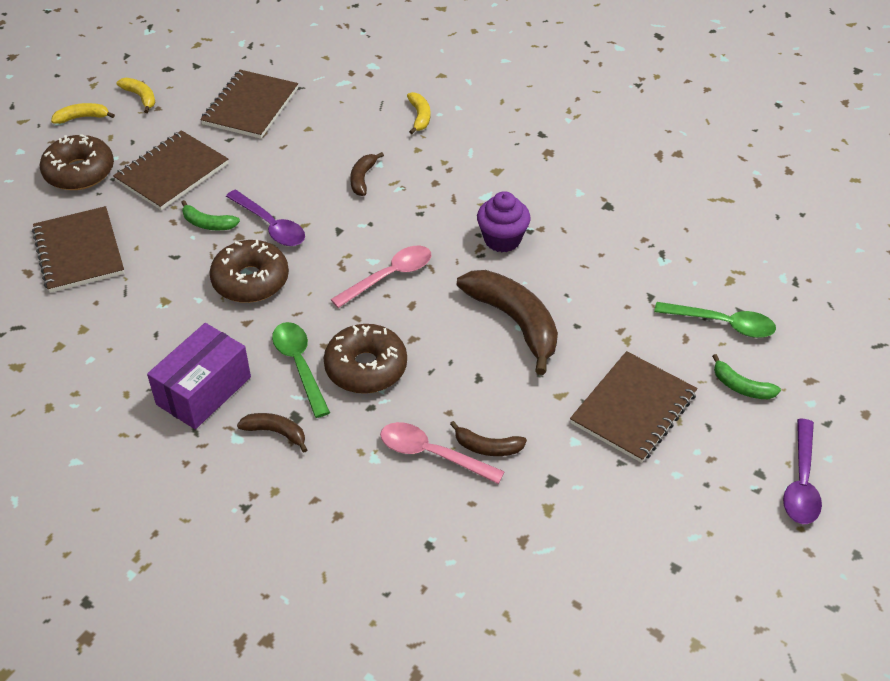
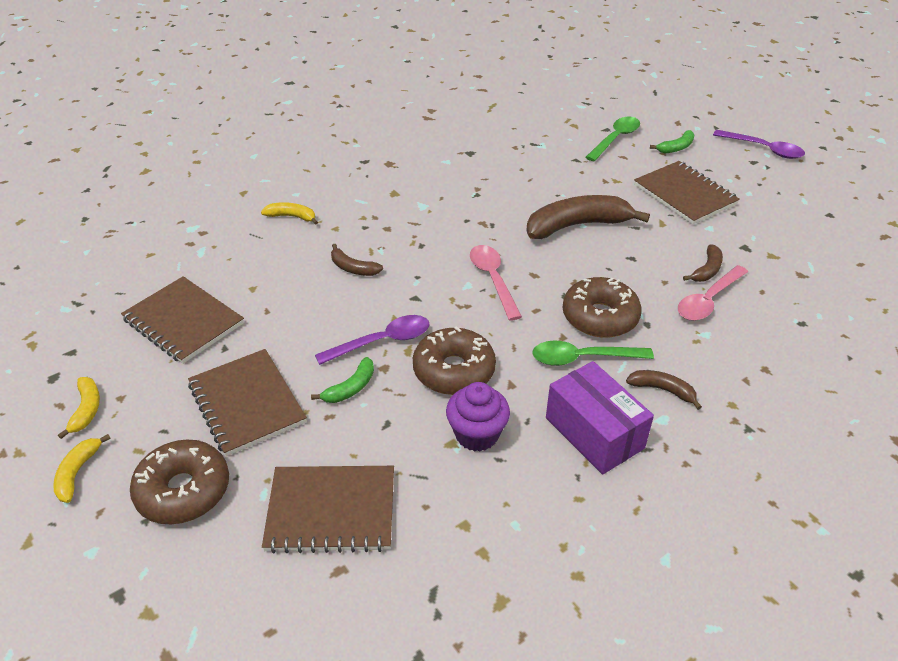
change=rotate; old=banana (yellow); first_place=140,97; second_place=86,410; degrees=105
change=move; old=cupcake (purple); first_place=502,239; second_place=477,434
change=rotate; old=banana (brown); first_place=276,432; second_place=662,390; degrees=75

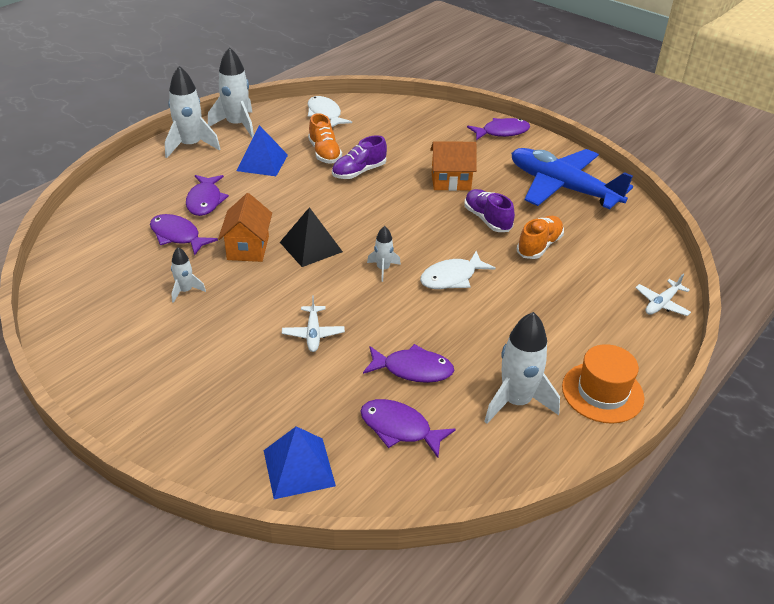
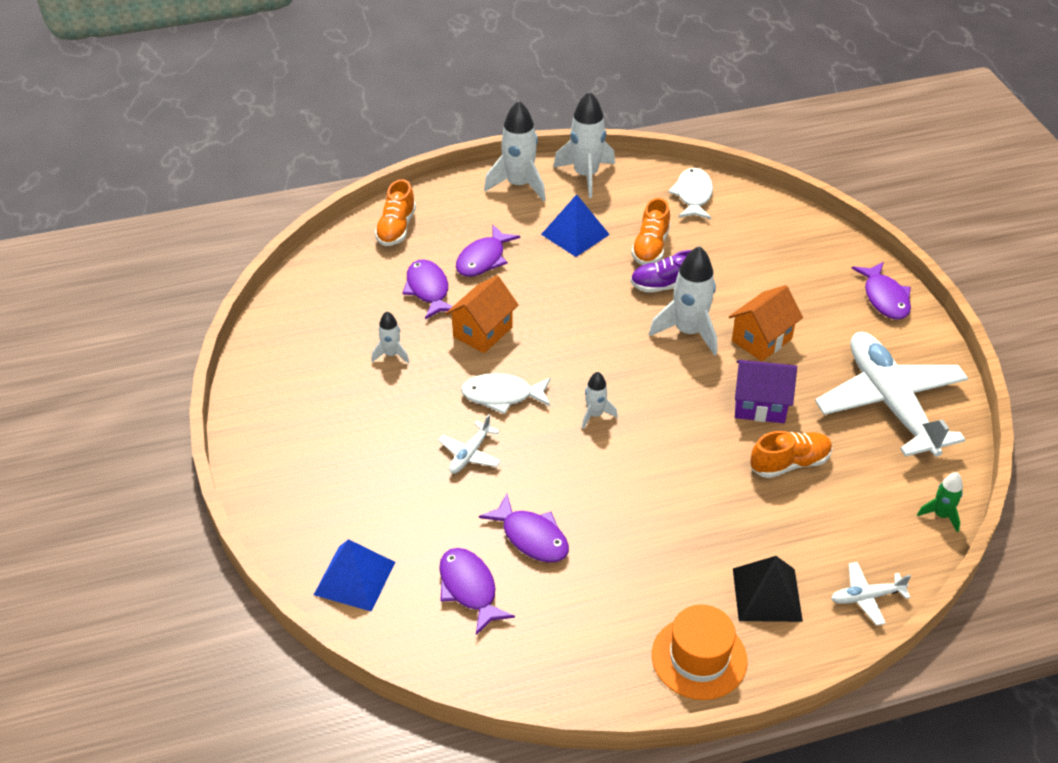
change=rotate; old=fish (purple); first_place=502,132; second_place=884,298; degrees=60
change=rotate; old=house (orange); first_place=451,181; second_place=761,340; degrees=-75
change=recolor; old=plane (blue); new=plane (white); first_place=562,188; second_place=890,403
change=replace; old=shoe (purple); new=house (purple); first_place=487,219; second_place=760,405
change=move; old=pyramid (black); first_place=311,247; second_place=767,594
change=move; old=fish (white); first_place=452,277; second_place=502,396
change=move; old=rocket (white); first_place=516,402; second_place=688,332
change=insert; new=shoe (orange); second_place=396,228
change=insert; new=rocket (green); second_place=941,515

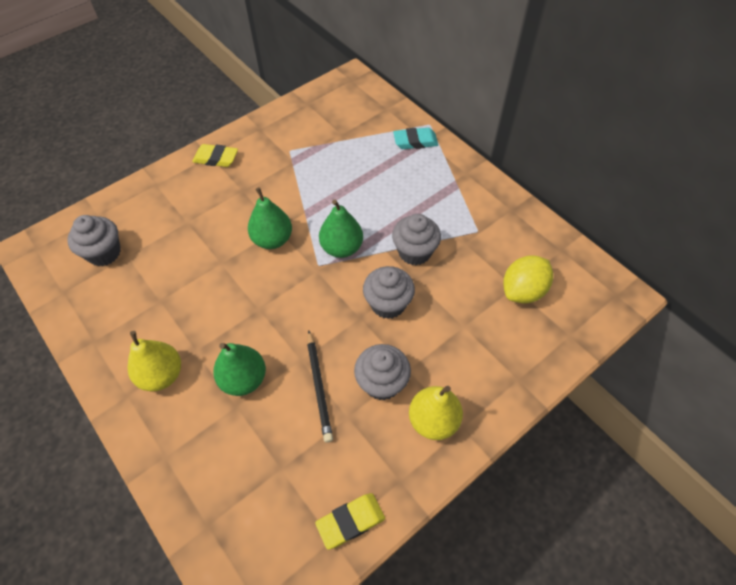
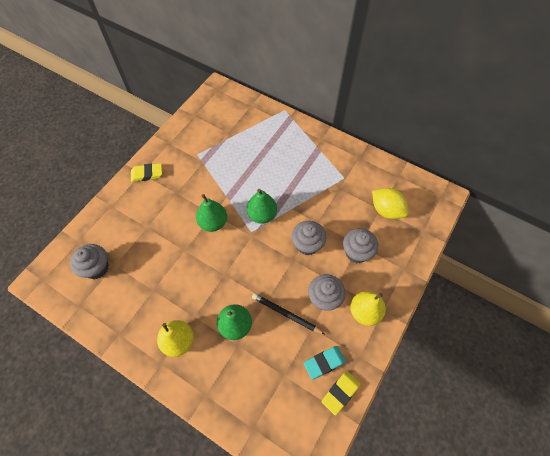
change=move; old=eraser (turquoise); first_place=415,141; second_place=324,362
change=move; old=cupcake (grey); first_place=414,252; second_place=356,252
change=rotate; old=lemon (yellow); first_place=523,291; second_place=386,210; degrees=-75
change=rotate; old=pencil (black); first_place=319,387; second_place=286,314; degrees=150

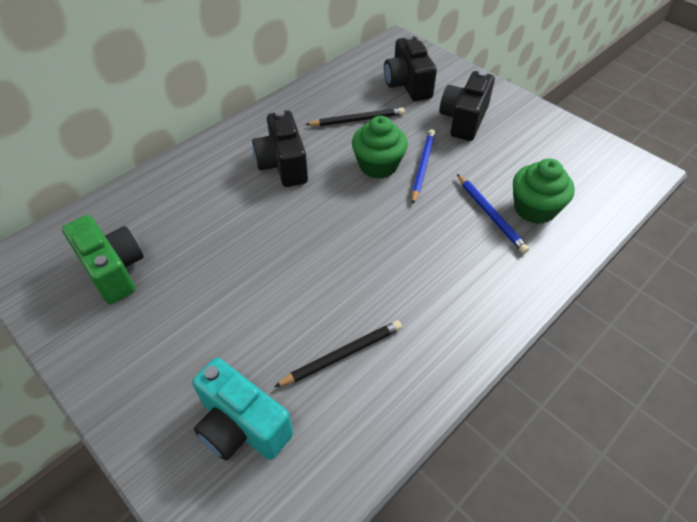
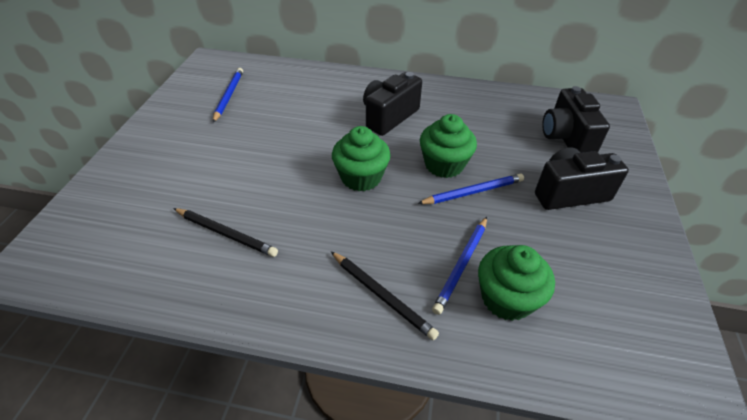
change=rotate; old=camera (black); first_place=407,85; second_place=566,138; degrees=-45
change=move; old=pencil (black); first_place=357,120; second_place=382,295
change=replace; old=camera (green); new=pencil (blue); first_place=114,270; second_place=229,96
change=delete; old=camera (turquoise); first_place=242,426
change=insert; new=cupcake (green); second_place=361,177

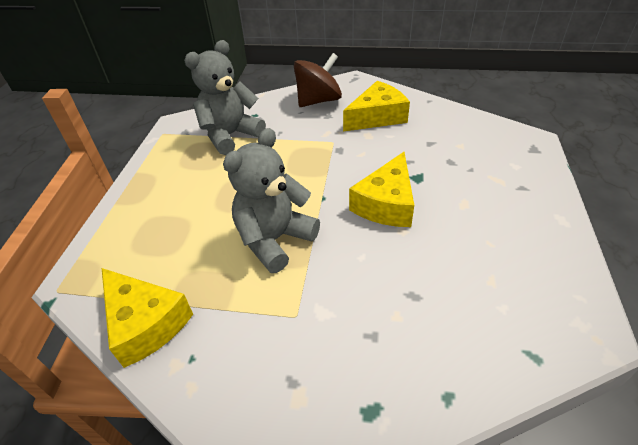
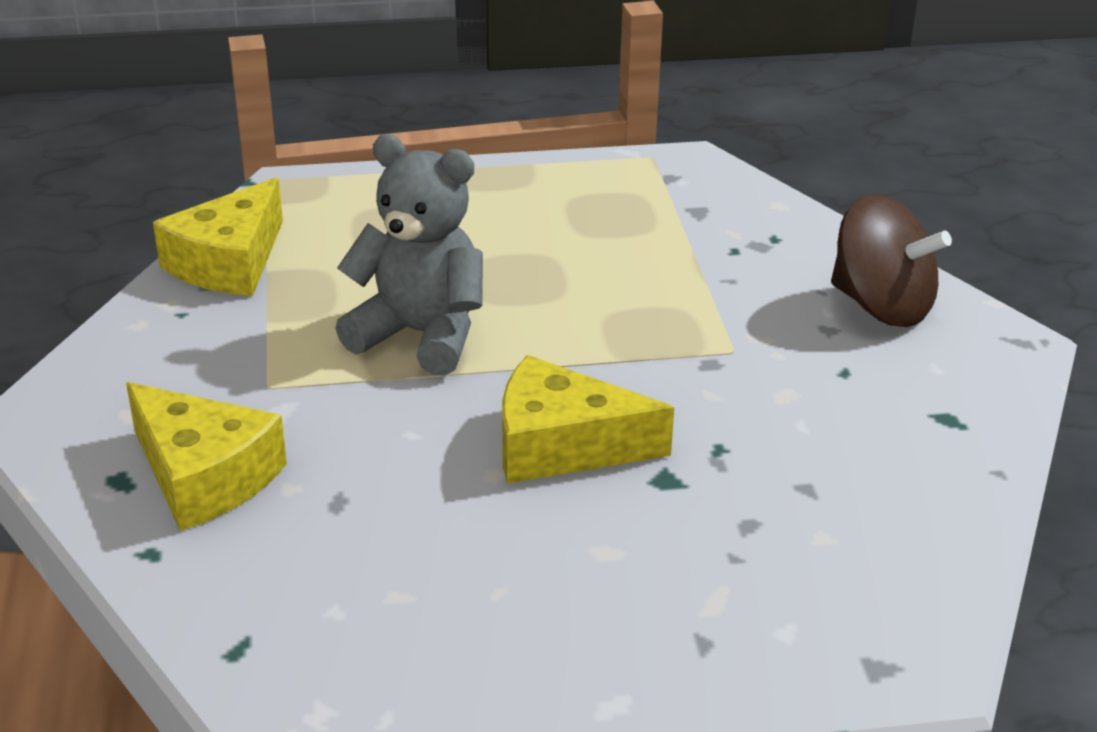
change=delete; old=teddy bear (grey); first_place=230,135
change=move; old=cheese (yellow); first_place=377,117; second_place=204,476

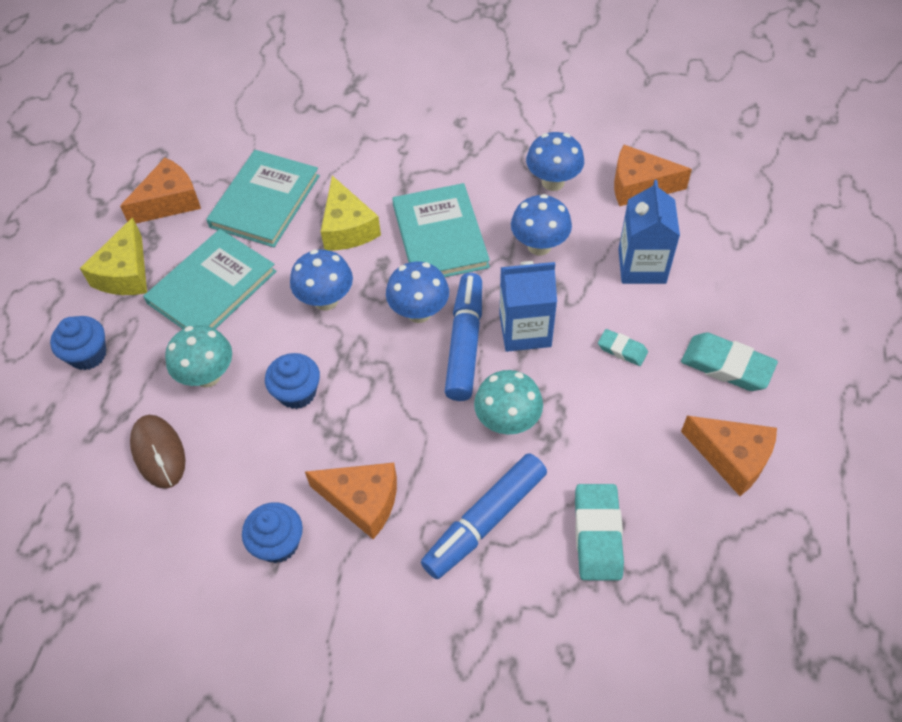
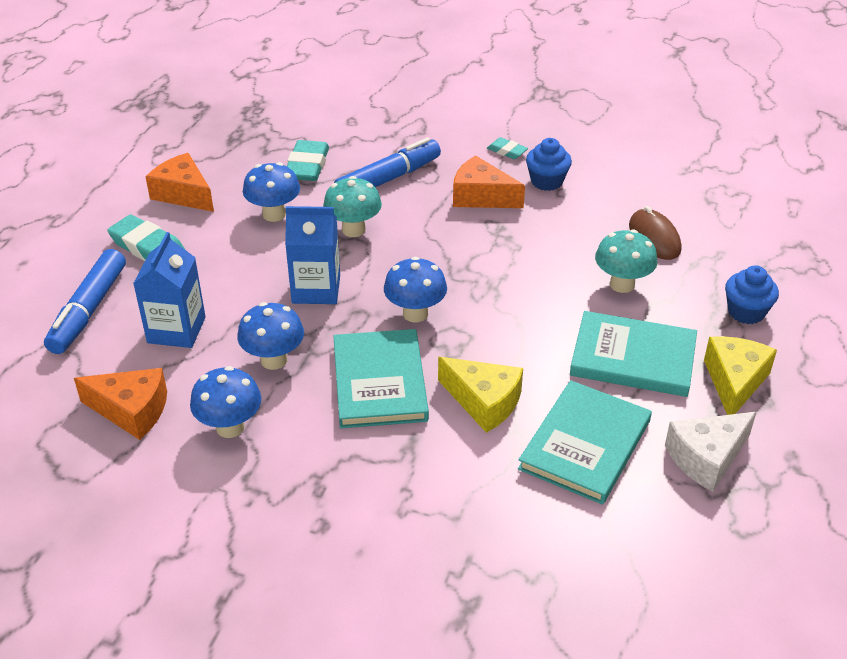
change=recolor; old=cheese (orange); new=cheese (white); first_place=169,202; second_place=706,458
change=rotate; old=cheese (yellow); first_place=347,228; second_place=484,402; degrees=135
change=rotate; old=book (turquoise); first_place=212,287; second_place=633,358; degrees=60
change=move; old=mushroom (blue); first_place=326,300; second_place=274,214
change=move; old=marker (blue); first_place=465,343; second_place=88,310
change=move; old=eraser (turquoise); first_place=622,350; second_place=507,151
change=delete; old=cupcake (blue); first_place=297,393

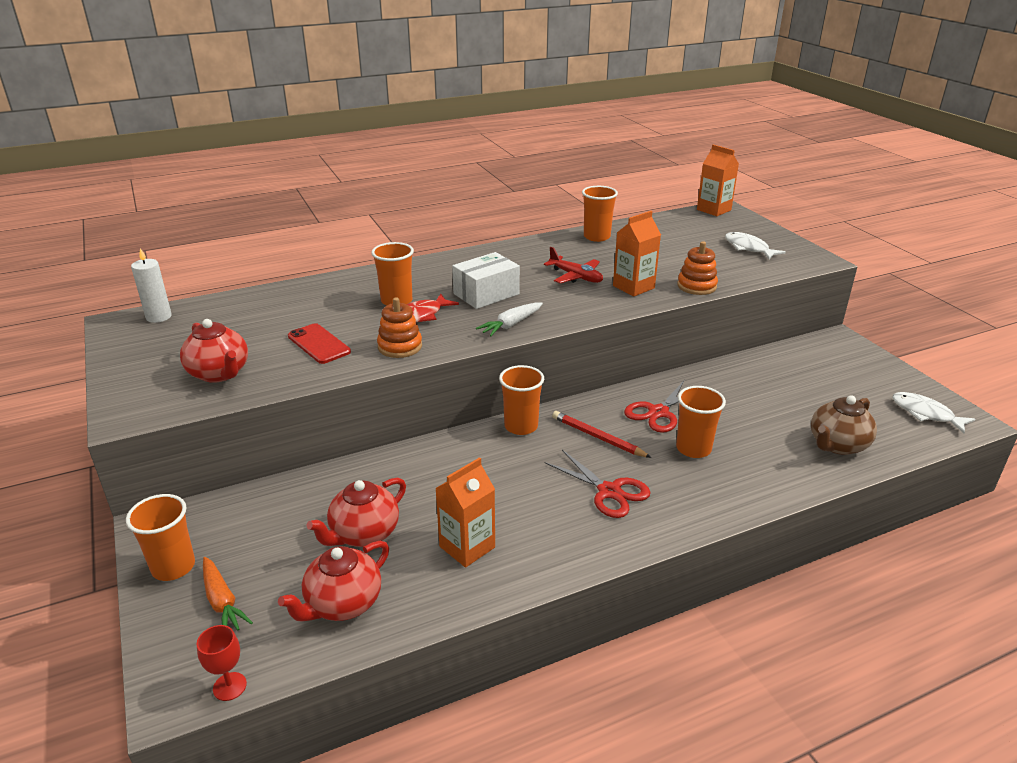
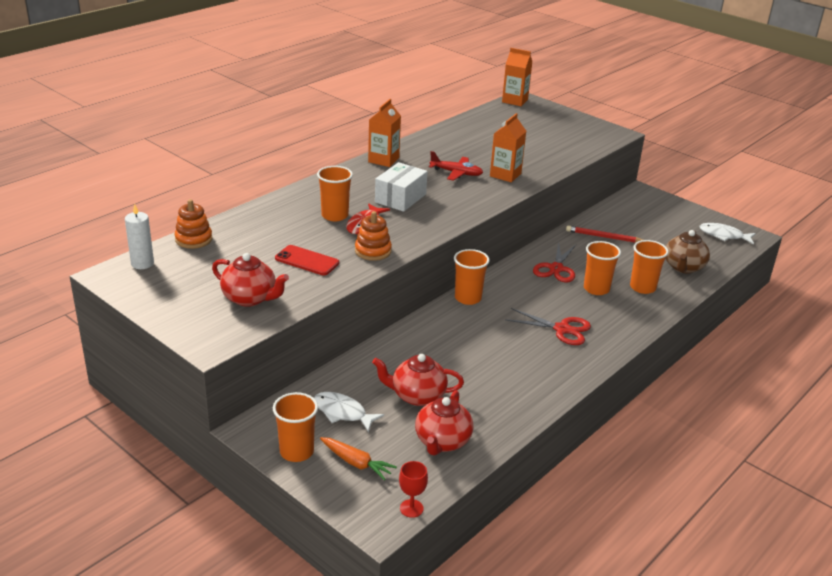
change=move; old=cup (orange); first_place=596,237; second_place=642,287
change=move; old=fish (white); first_place=748,248; second_place=342,412
change=move; old=stacking toy (orange); first_place=696,286; second_place=193,239
change=delete; old=carrot (white); first_place=511,325
change=move; old=pencil (red); first_place=597,437; second_place=603,237
change=move; old=carton (orange); first_place=467,547; second_place=383,160
change=rotate; old=teapot (red); first_place=363,534; second_place=417,396; degrees=75

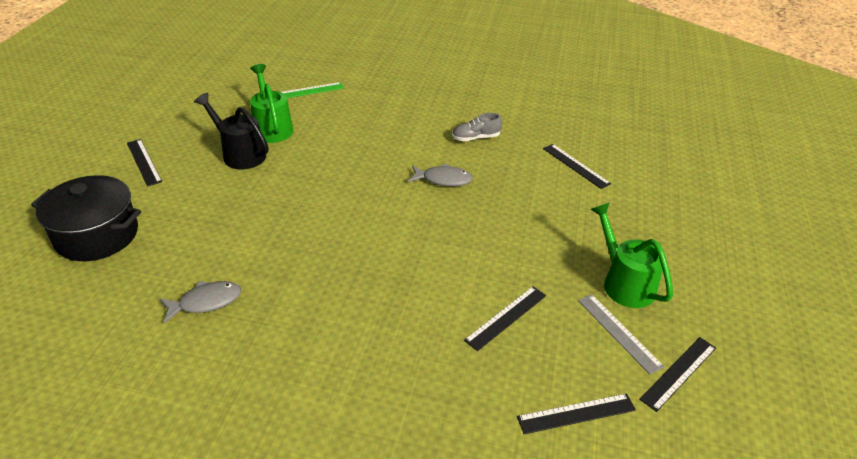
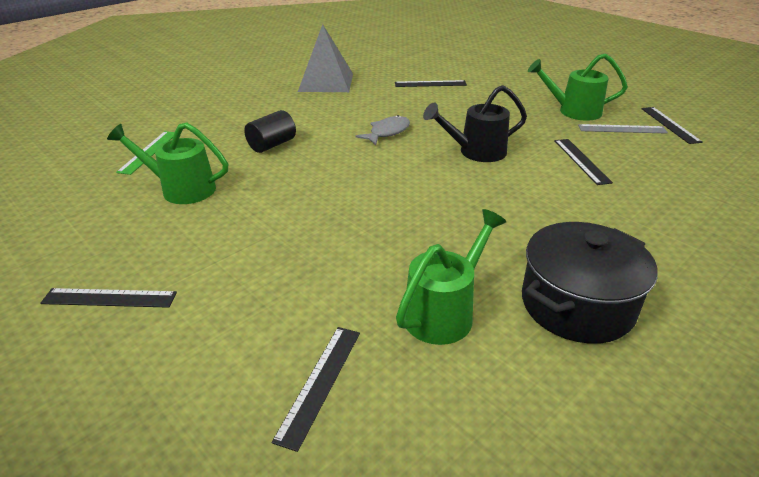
change=move; old=watering can (black); first_place=239,154; second_place=475,152
change=delete; old=shoe (grey); first_place=475,138
change=move; old=pot (black); first_place=97,235; second_place=577,305
change=replace; old=fish (grey); new=watering can (green); first_place=206,302; second_place=445,311
change=move; old=ruler (black); first_place=576,414; second_place=320,383
change=insert; new=pyramid (grey); second_place=326,82
change=insert; new=cylinder (black); second_place=272,145

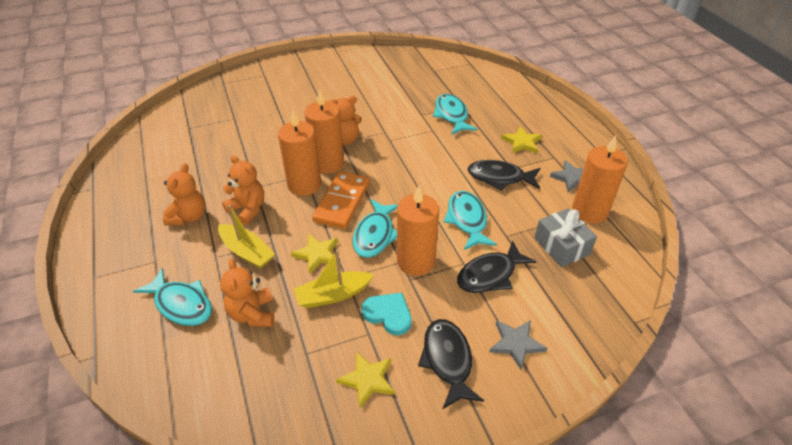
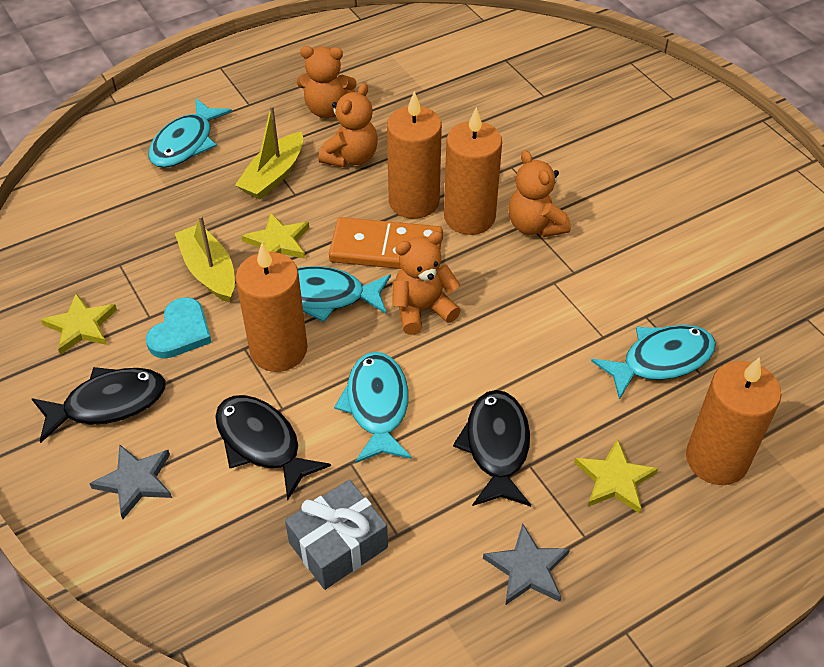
change=move; old=candle (orange); first_place=589,211; second_place=716,459
change=rotate; old=fish (turquoise); first_place=467,220; second_place=377,406; degrees=-75
change=move; old=teddy bear (orange); first_place=252,314; second_place=422,309

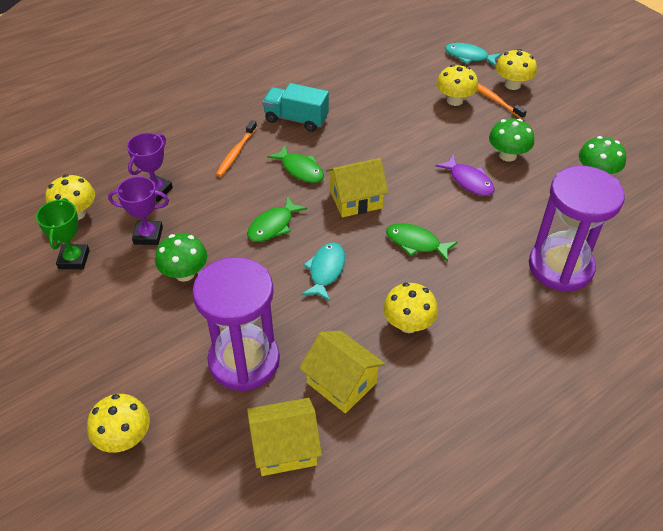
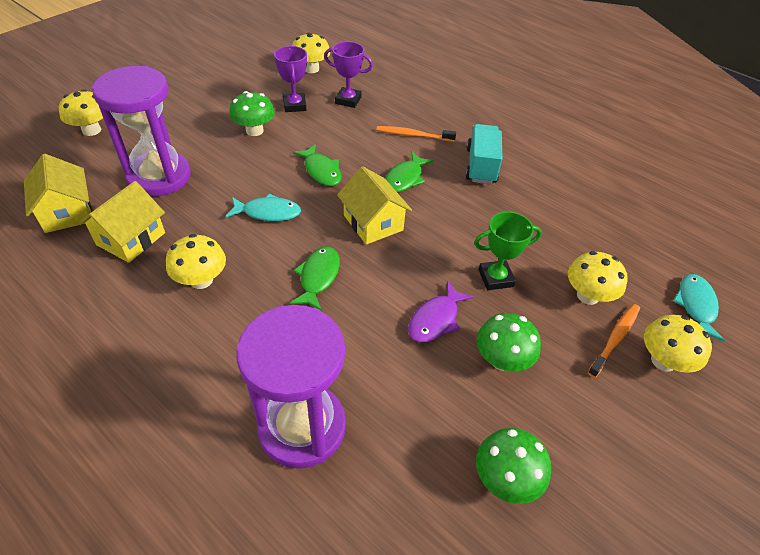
change=rotate; old=fish (green); first_place=273,226; second_place=321,171; degrees=-150
change=move; old=trophy (green); first_place=74,259; second_place=495,278

